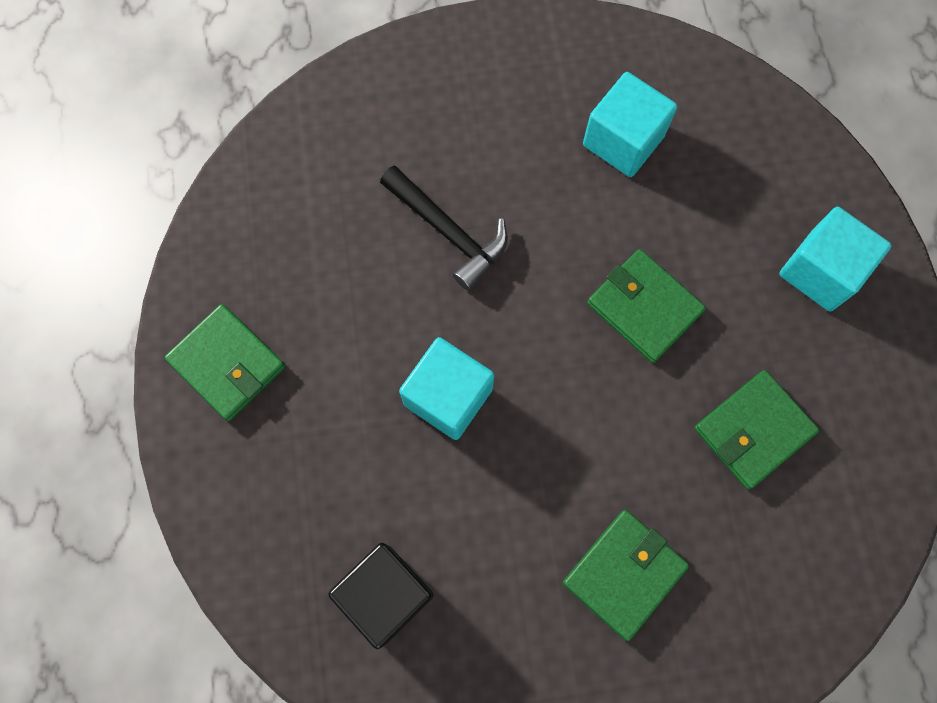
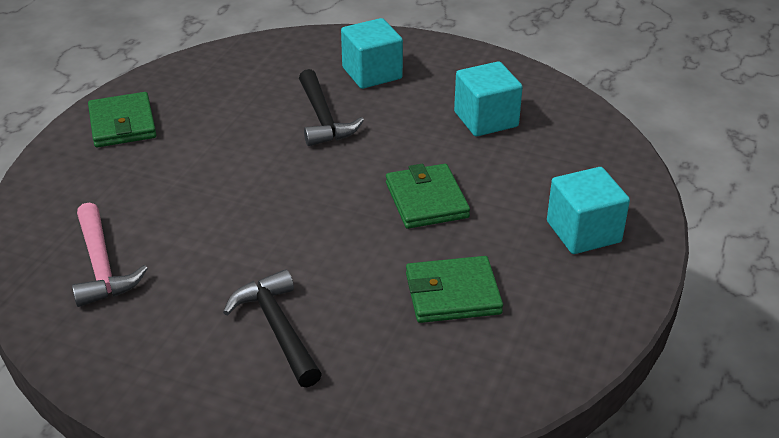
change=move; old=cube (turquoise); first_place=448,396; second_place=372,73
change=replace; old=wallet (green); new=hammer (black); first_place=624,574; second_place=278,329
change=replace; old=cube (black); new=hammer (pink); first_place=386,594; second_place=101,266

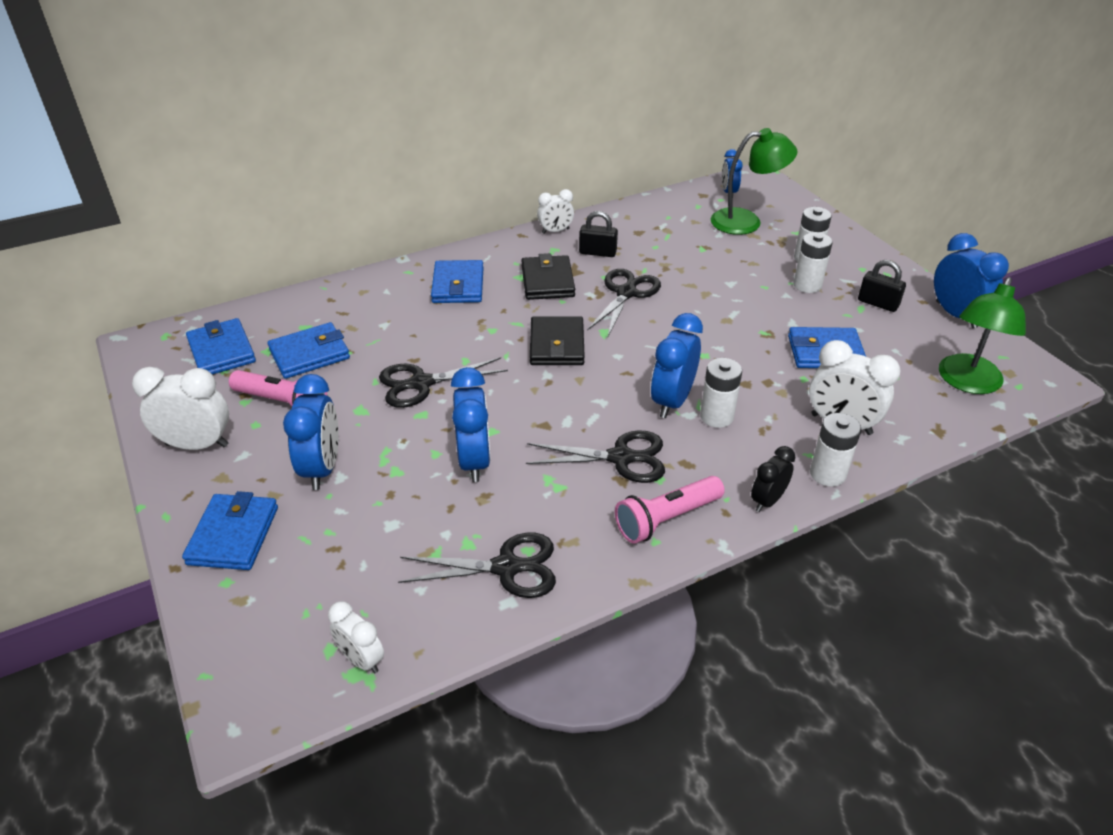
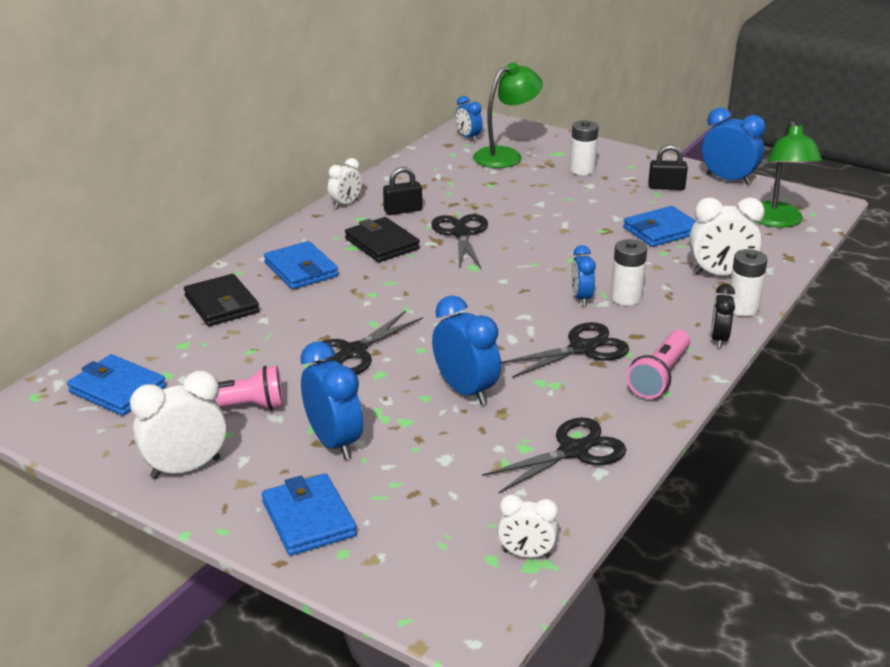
change=delete; old=battery (white); first_place=807,285
change=resize; old=clock (blue); first_place=672,401; second_place=581,298; factor=0.61
change=move; old=wallet (black); first_place=557,345; second_place=222,304
change=delete; old=wallet (blue); first_place=309,354

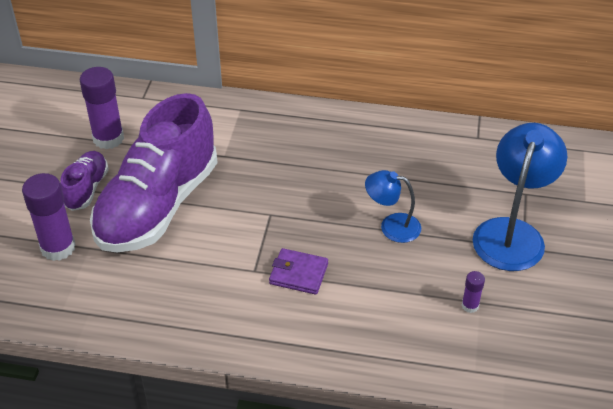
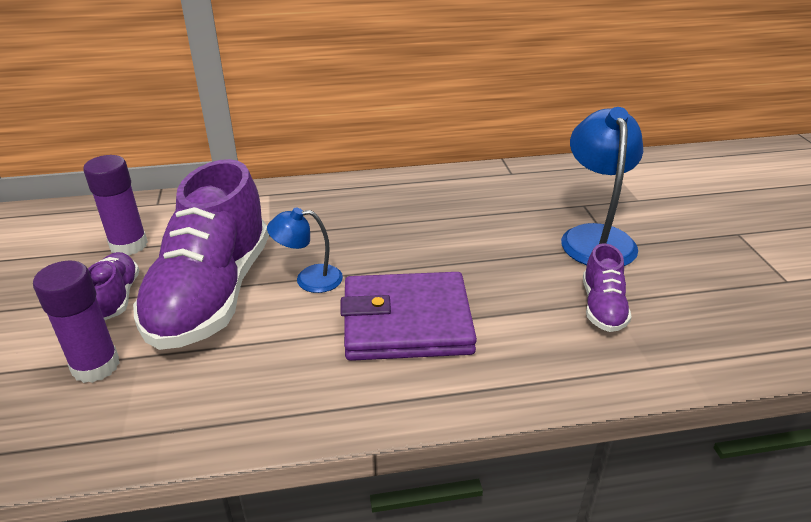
change=move; old=lamp (blue); first_place=392,226; second_place=309,279
change=resize; old=wallet (purple); first_place=298,273; second_place=406,322; factor=2.08
change=replace; old=glue stick (purple); new=shoe (purple); first_place=470,306; second_place=602,307

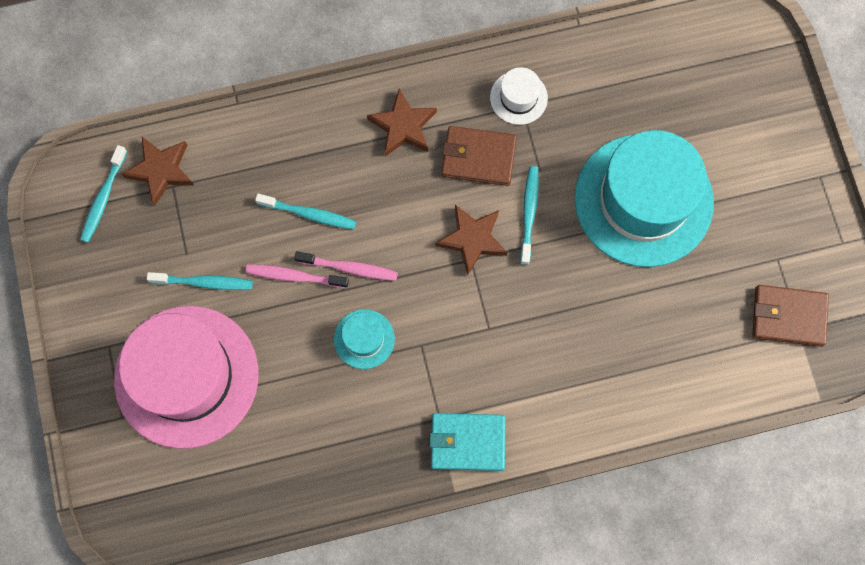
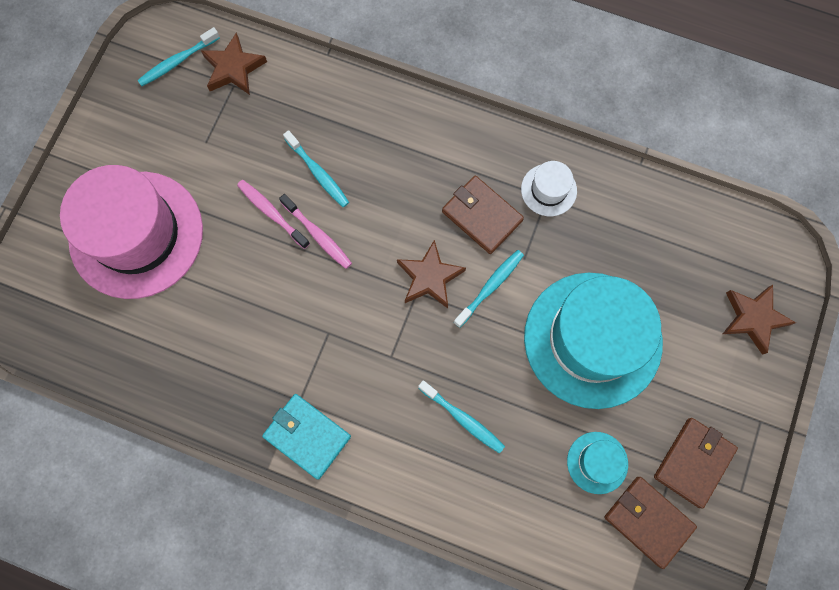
change=move; old=star (brown); first_place=403,126; second_place=753,318
change=move; old=toothbrush (turquoise); first_place=203,282; second_place=462,418
change=move; old=hat (turquoise); first_place=364,339; second_place=597,462
change=insert; new=wallet (brown); second_place=693,462

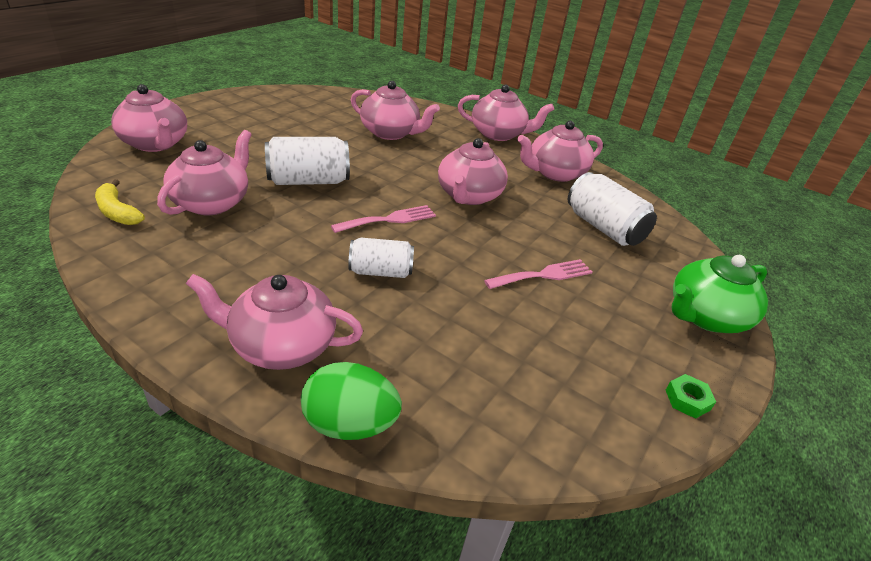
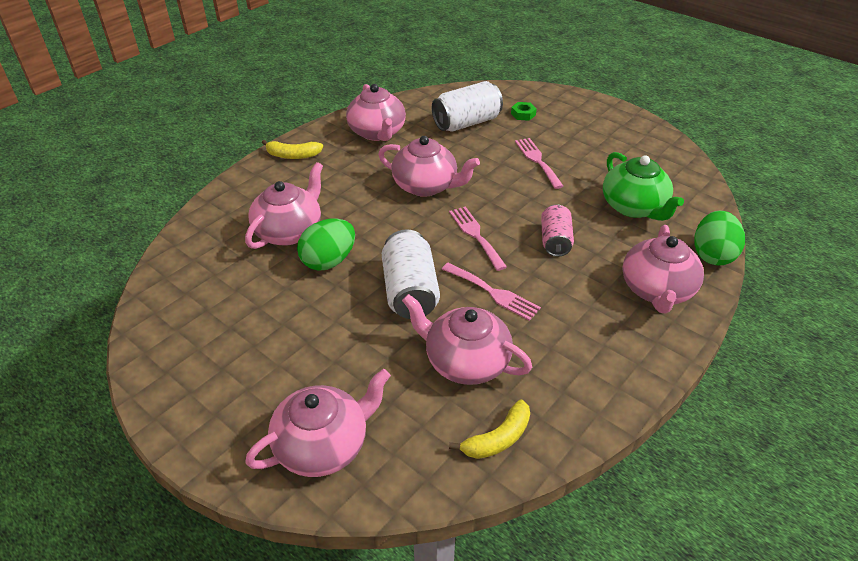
change=replace; old=teapot (pink); new=banana (yellow); first_place=498,134; second_place=293,155
change=recolor; old=can (white); new=can (pink); first_place=380,272; second_place=555,241
change=move; old=teapot (green); first_place=705,316; second_place=634,207
change=move; old=nut (green); first_place=687,400; second_place=523,114
change=insert; new=egg (green); second_place=329,261
change=insert; new=fork (pink); second_place=493,293

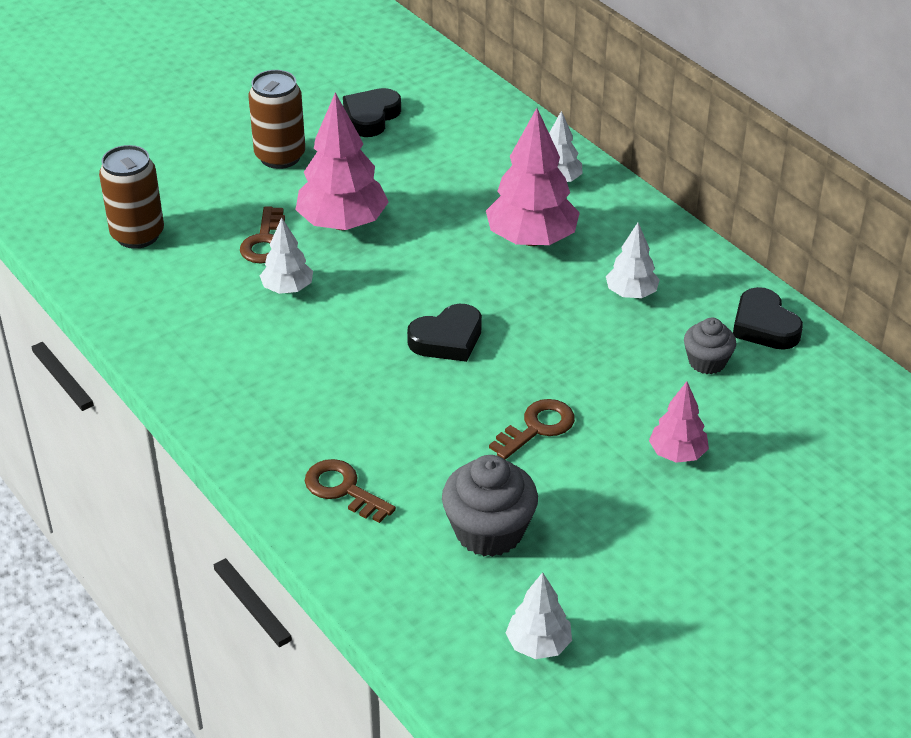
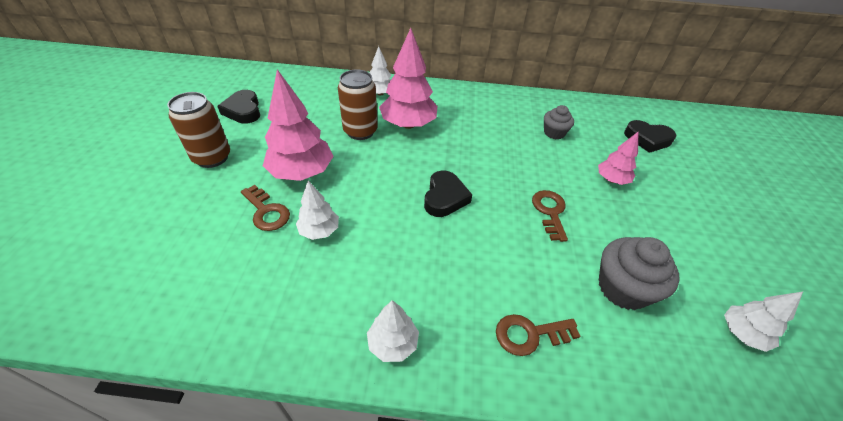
change=move; old=can (brown); first_place=137,235; second_place=360,131
change=move; old=tree (white); first_place=631,293; second_place=393,343
change=move; old=heart (black); first_place=764,326; second_place=647,139

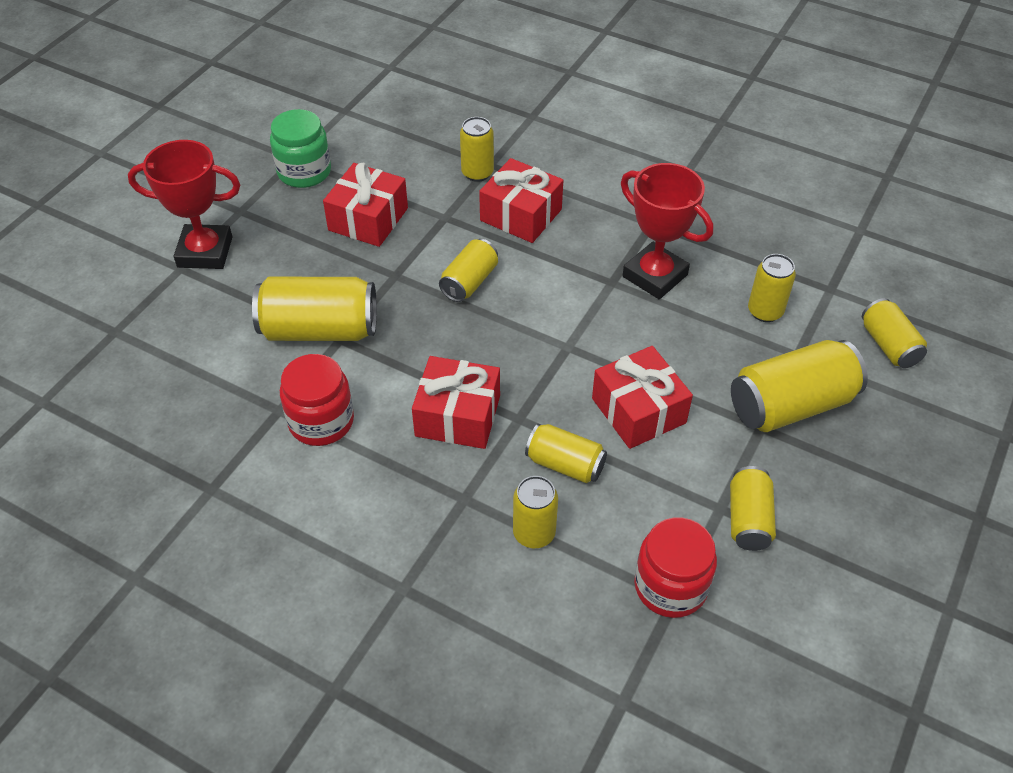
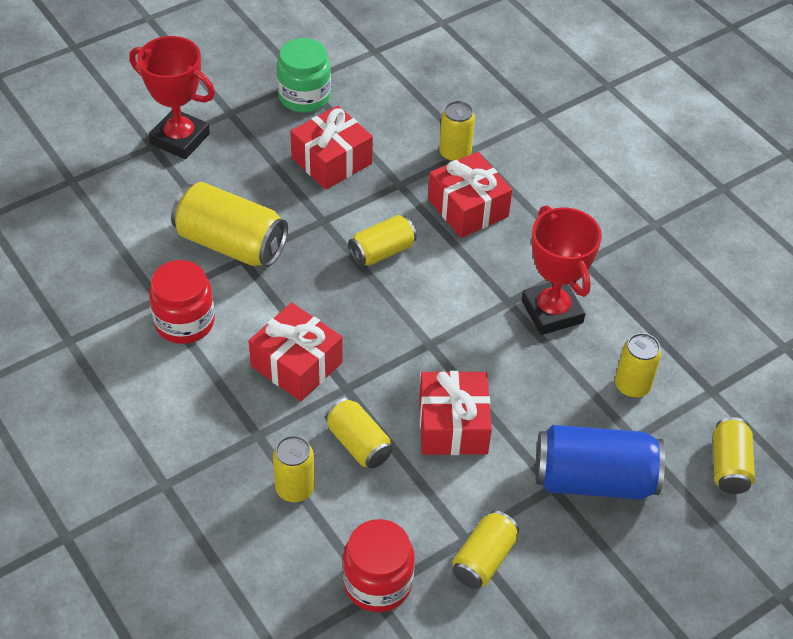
change=recolor; old=can (yellow); new=can (blue); first_place=791,405; second_place=594,480

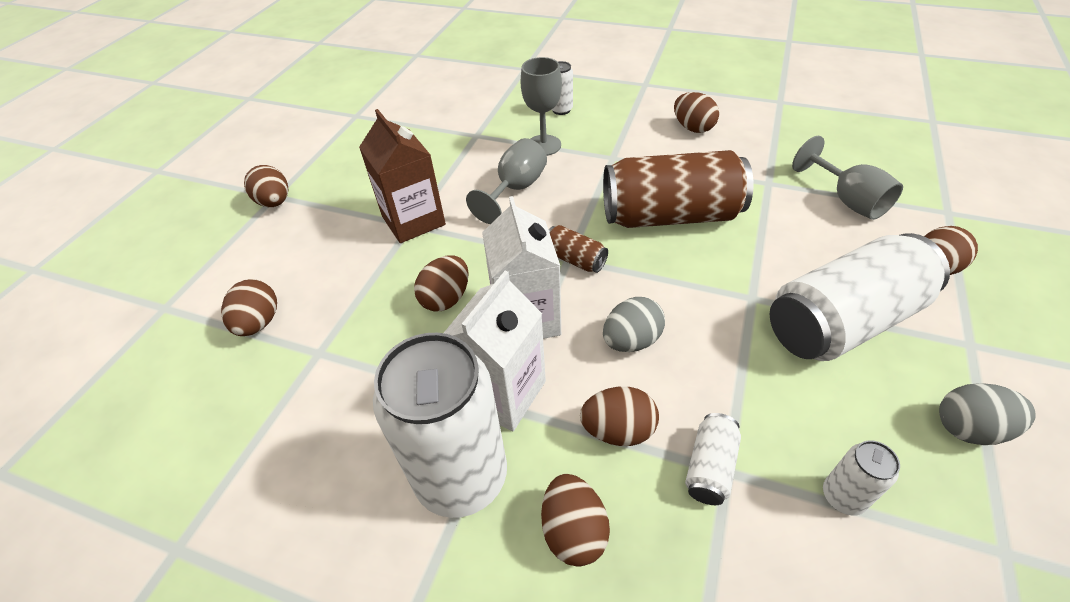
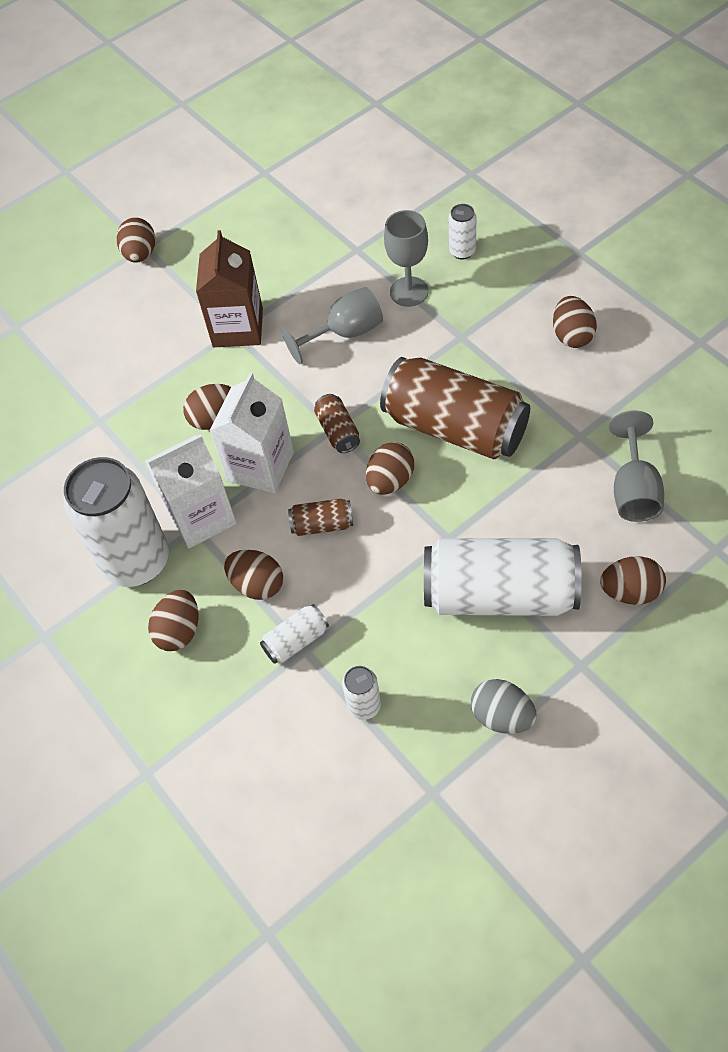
change=move; old=egg (brown); first_place=259,323; second_place=390,481
change=replace; old=egg (grey); new=can (brown); first_place=631,341; second_place=322,525

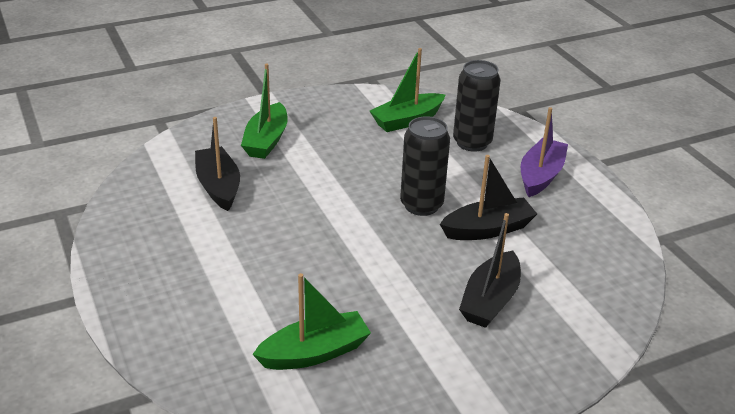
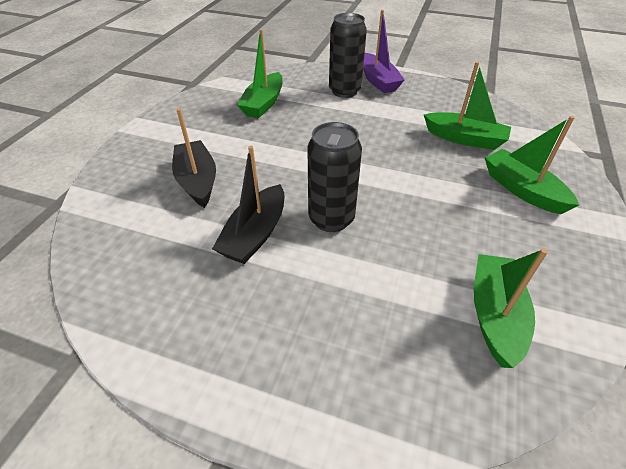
change=move; old=can (black); first_place=472,143; second_place=344,91
change=move; old=boat (purple); first_place=541,176; second_place=378,81
change=recolor; old=boat (black); new=boat (green); first_place=218,186; second_place=464,139

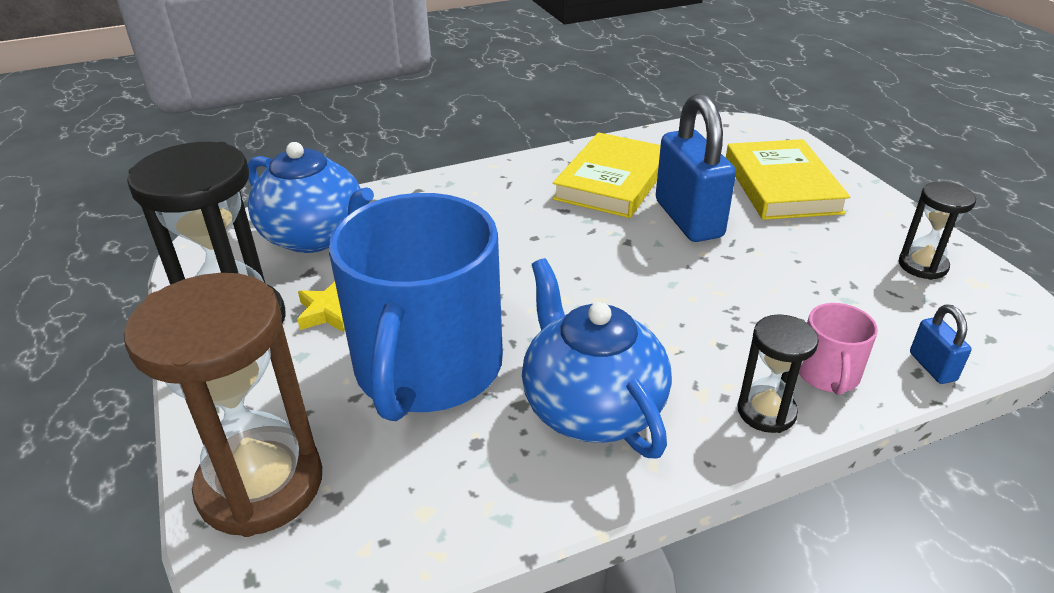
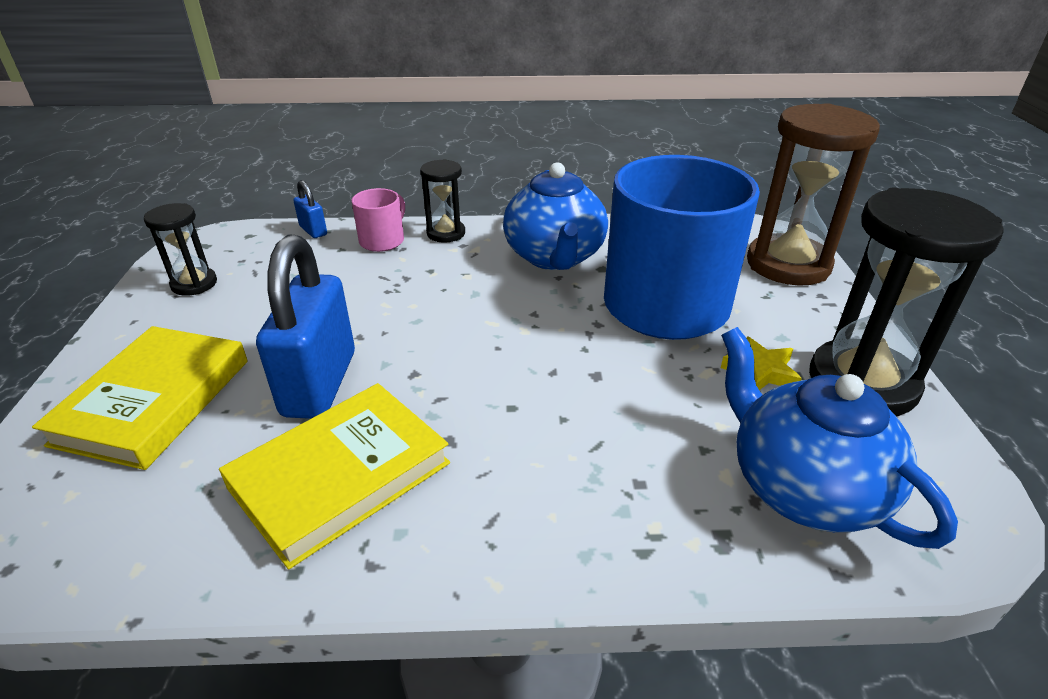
change=rotate; old=padlock (blue); first_place=932,367; second_place=313,231; degrees=-45

